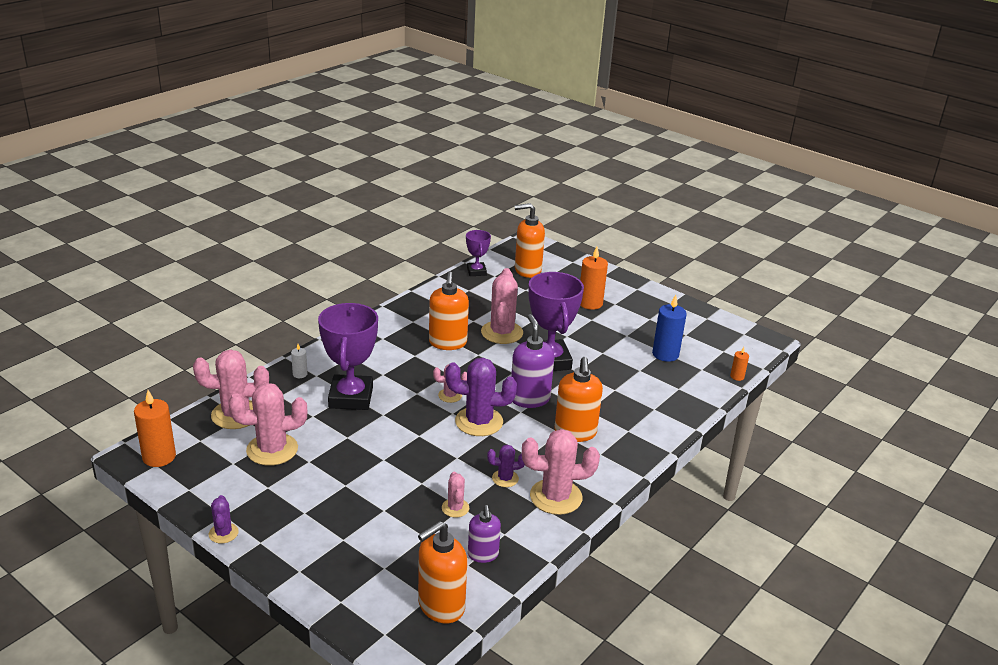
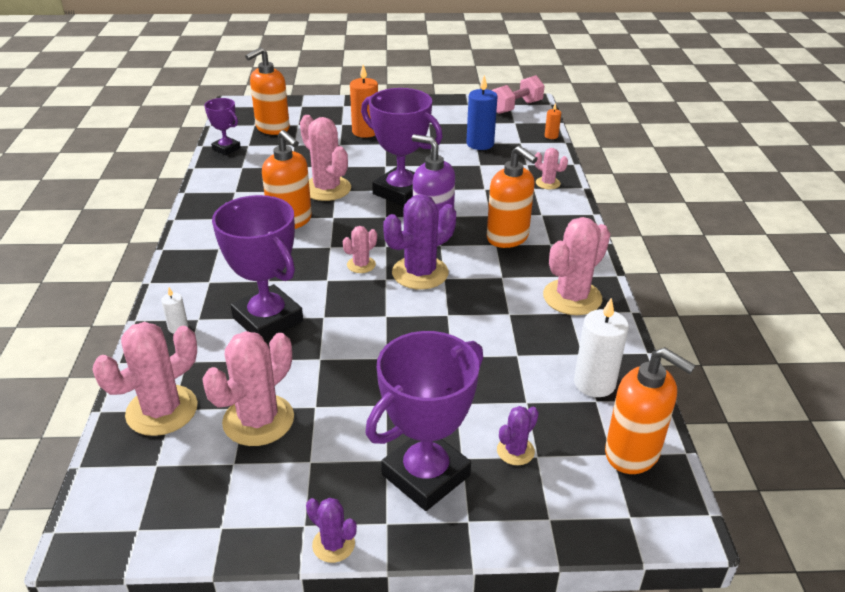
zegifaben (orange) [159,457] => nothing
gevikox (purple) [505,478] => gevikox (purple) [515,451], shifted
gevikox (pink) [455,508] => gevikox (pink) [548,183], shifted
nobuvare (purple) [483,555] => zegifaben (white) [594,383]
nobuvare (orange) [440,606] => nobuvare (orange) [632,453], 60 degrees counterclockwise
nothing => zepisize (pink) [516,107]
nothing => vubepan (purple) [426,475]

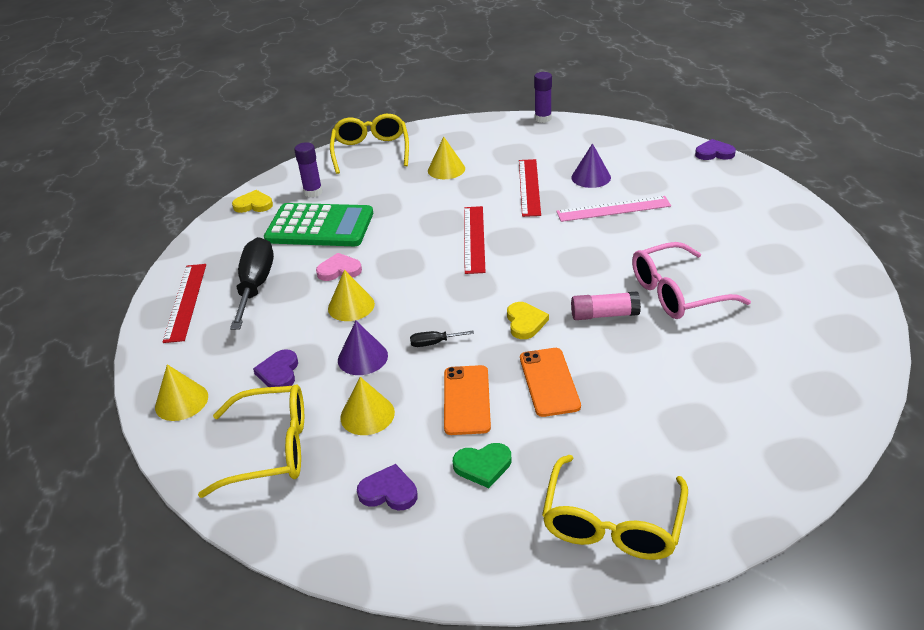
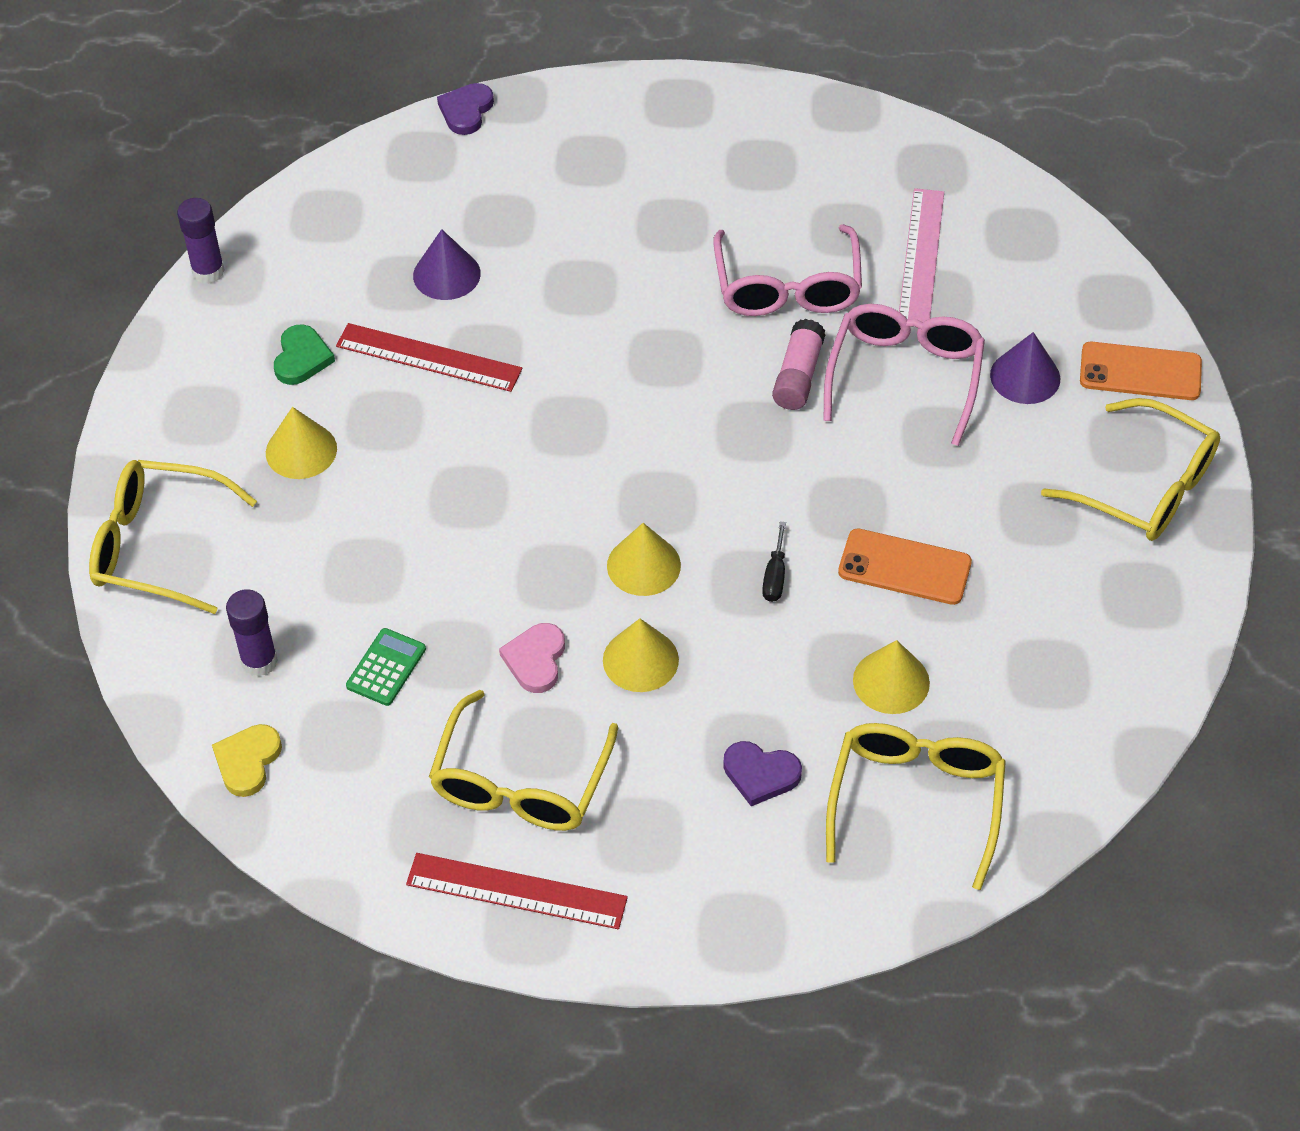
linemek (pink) [613,209] => linemek (pink) [921,256], shifted
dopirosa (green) [320,227] => dopirosa (green) [386,667], x0.43
linemek (red) [474,239] => nothing
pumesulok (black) [255,285] => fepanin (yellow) [520,783]
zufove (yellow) [525,322] => nothing
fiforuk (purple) [362,357] => fiforuk (purple) [1025,376], shifted
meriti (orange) [549,382] => meriti (orange) [1140,372], shifted
fiforuk (yellow) [181,401] => fiforuk (yellow) [643,565], shifted
zufove (green) [483,466] => zufove (green) [302,358], shifted
zufove (purple) [389,492] => nothing
nothing => fepanin (pink) [905,376]

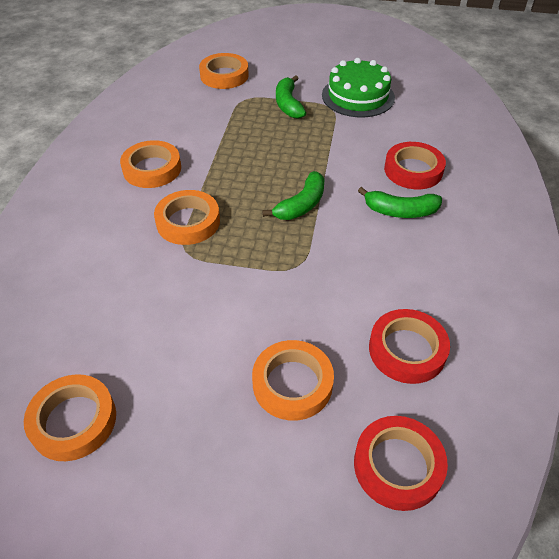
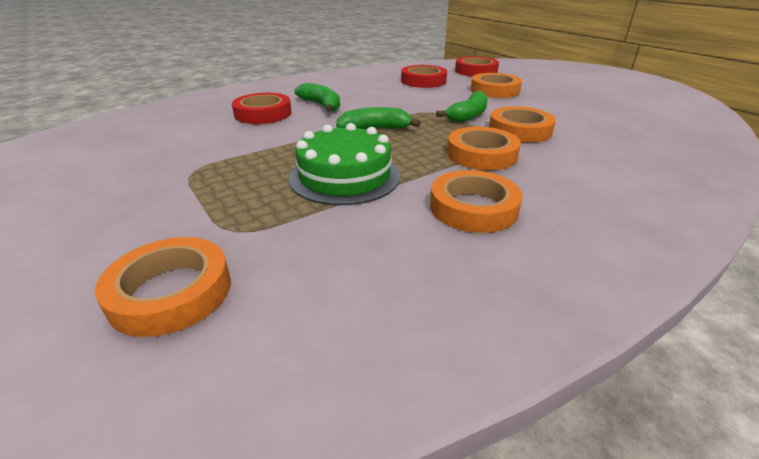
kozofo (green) [358,96] => kozofo (green) [345,176], shifted
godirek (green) [288,104] => godirek (green) [468,115], shifted
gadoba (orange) [73,421] => gadoba (orange) [520,130], shifted

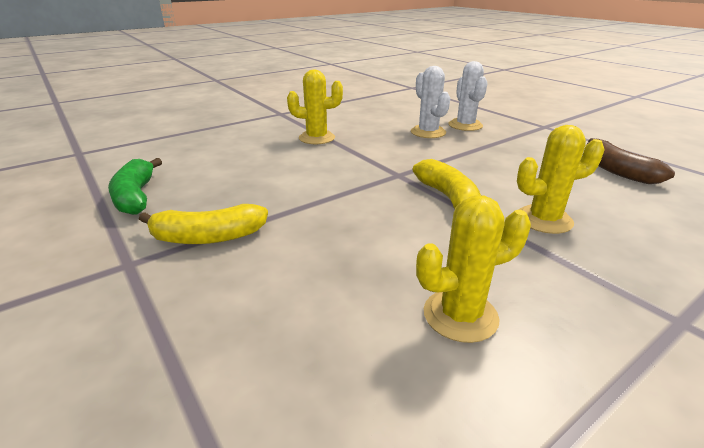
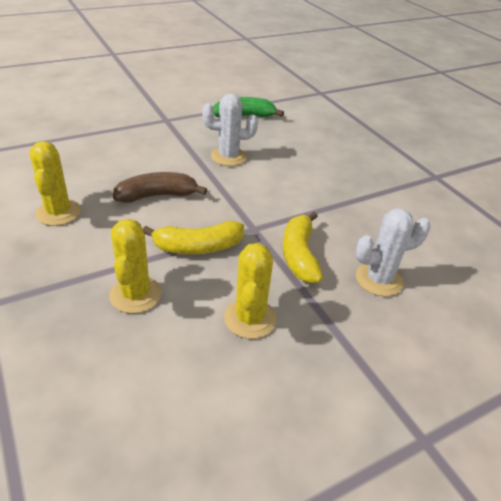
gevikox (white) [465,125] => gevikox (white) [228,157], shifted
gevikox (yellow) [316,138] => gevikox (yellow) [250,318], shifted
godirek (brown) [616,171] => godirek (brown) [157,195], shifted
godirek (yellow) [208,237] => godirek (yellow) [299,255], shifted

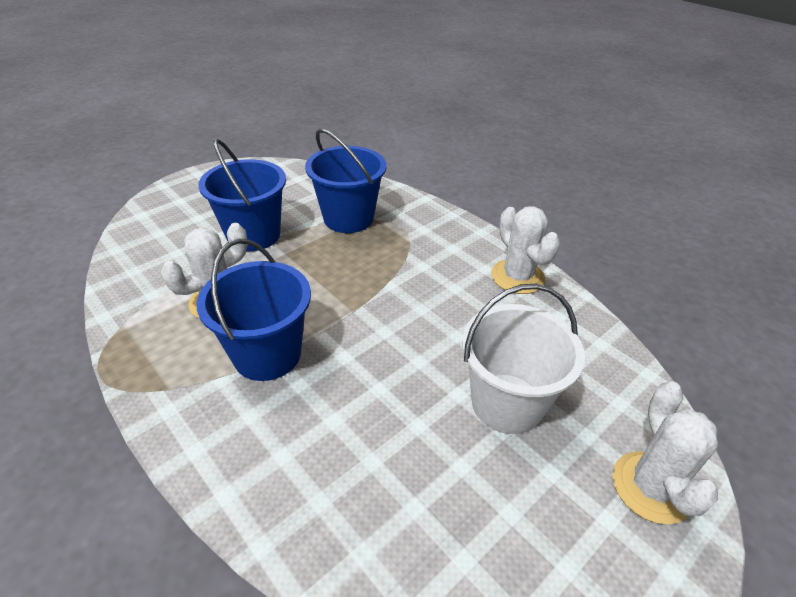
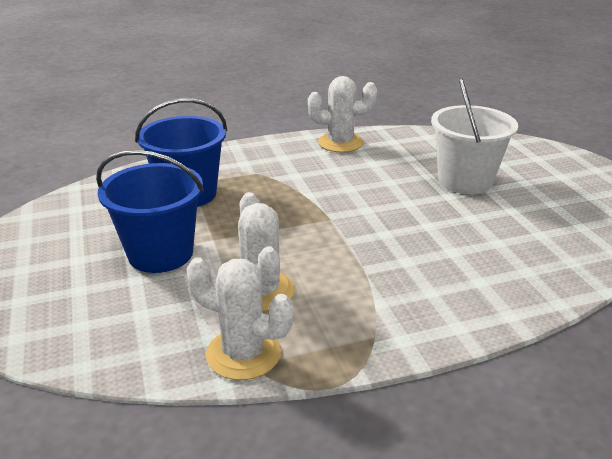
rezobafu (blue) [267,354] => nothing
gevikox (white) [651,487] => gevikox (white) [243,354], shifted

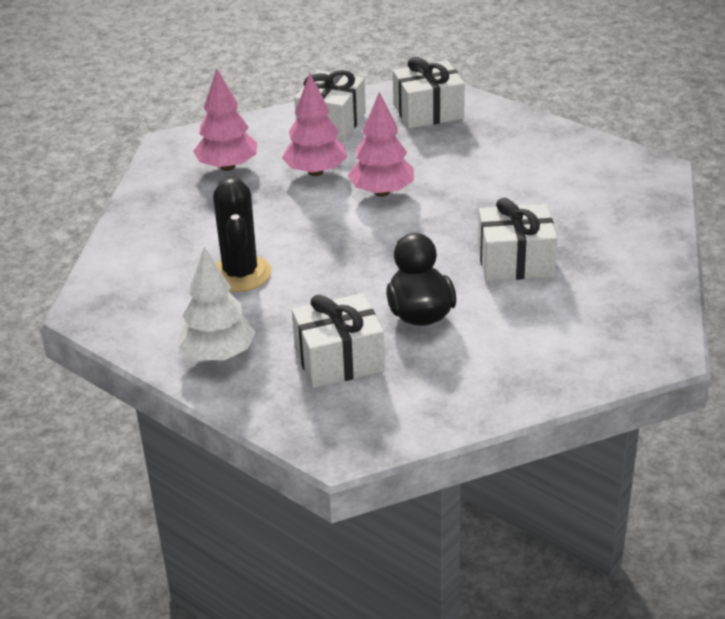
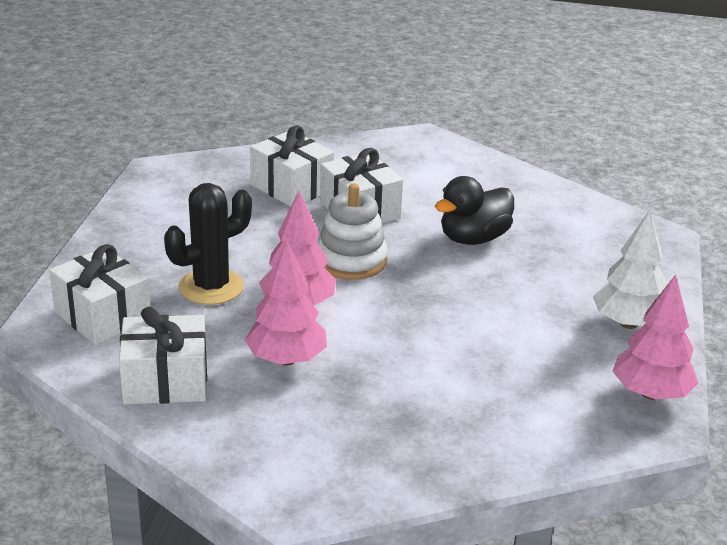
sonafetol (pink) [227,167] => sonafetol (pink) [651,393], shifted
gevikox (black) [240,274] => gevikox (black) [211,287], shifted
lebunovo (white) [339,360] => lebunovo (white) [291,187], shifted
nothing => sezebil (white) [351,261]

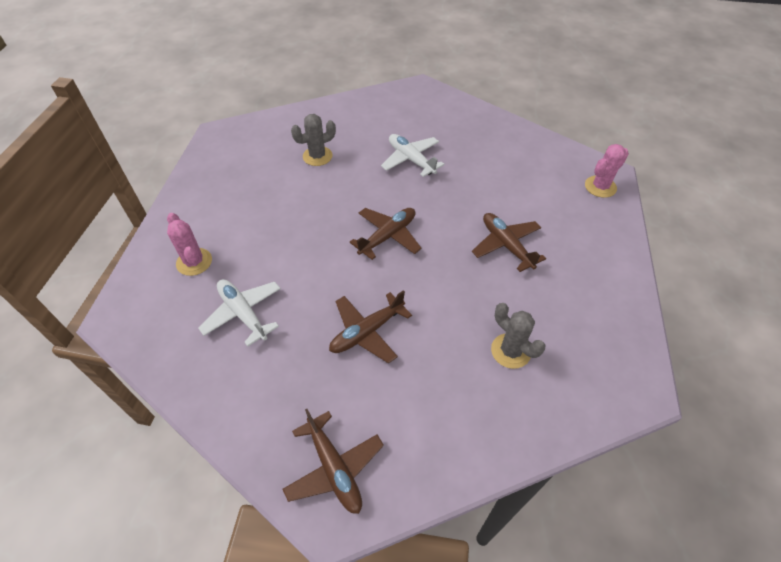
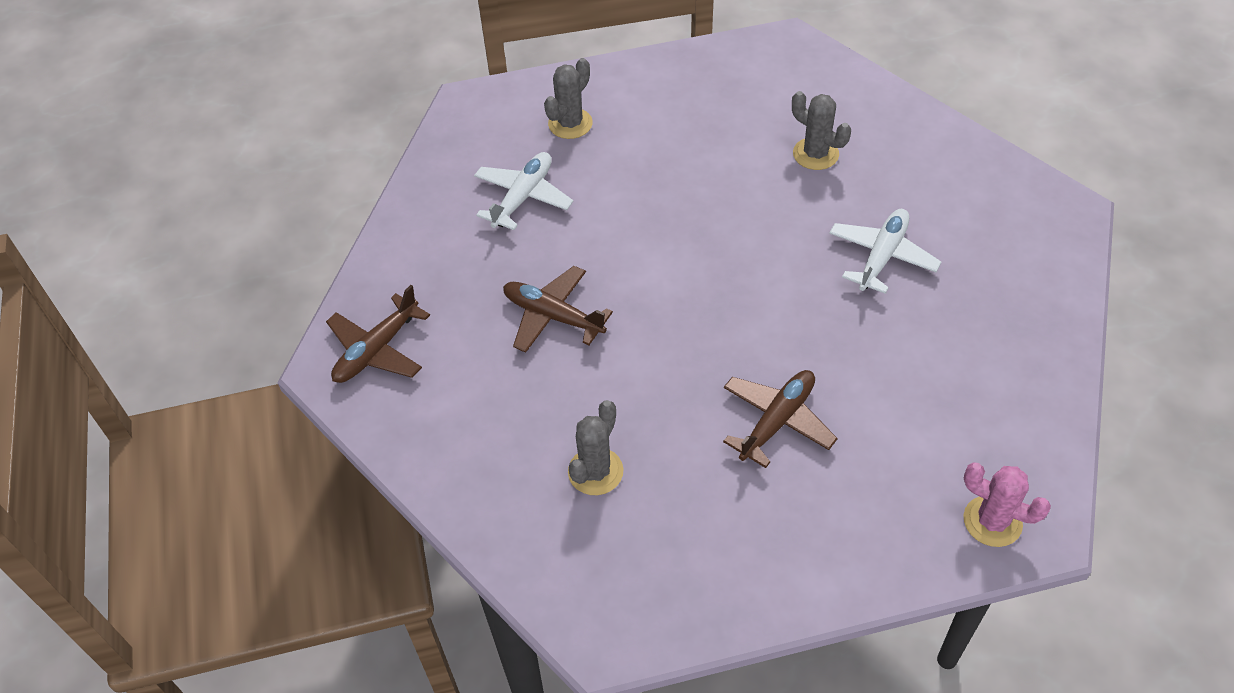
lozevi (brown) [388,236] => nothing
gevikox (pink) [194,262] => gevikox (grey) [570,124]

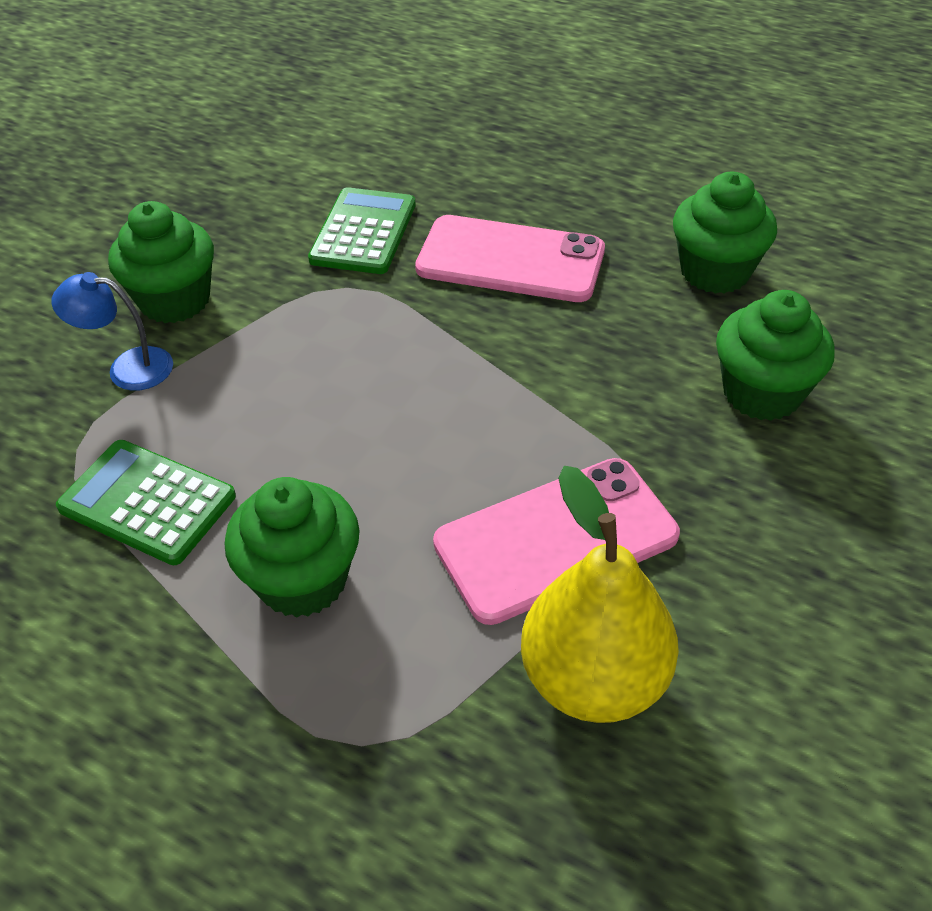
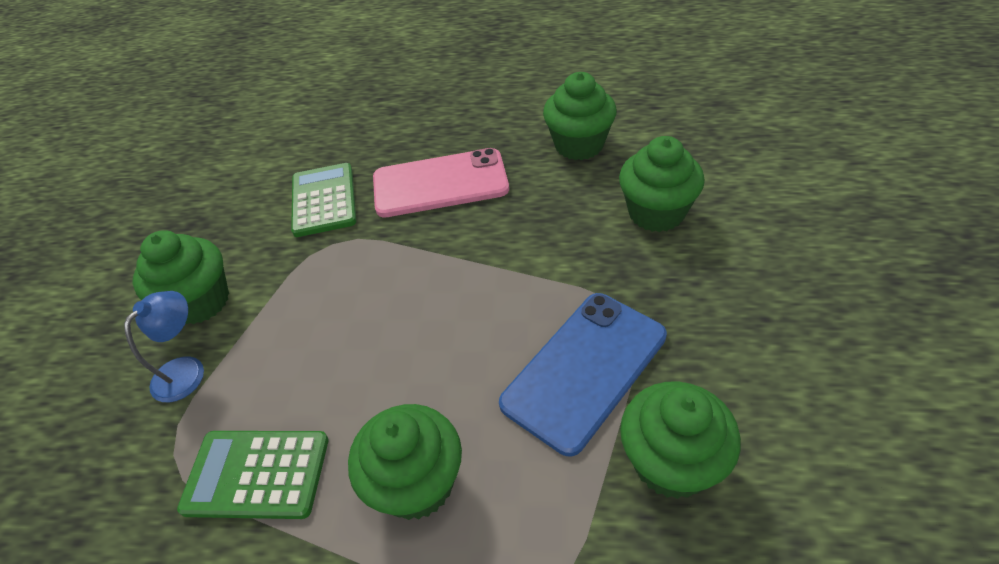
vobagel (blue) [128,368] => vobagel (blue) [186,370], 135 degrees clockwise
meriti (pink) [556,539] => meriti (blue) [585,369]
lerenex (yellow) [593,678] => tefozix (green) [671,462]

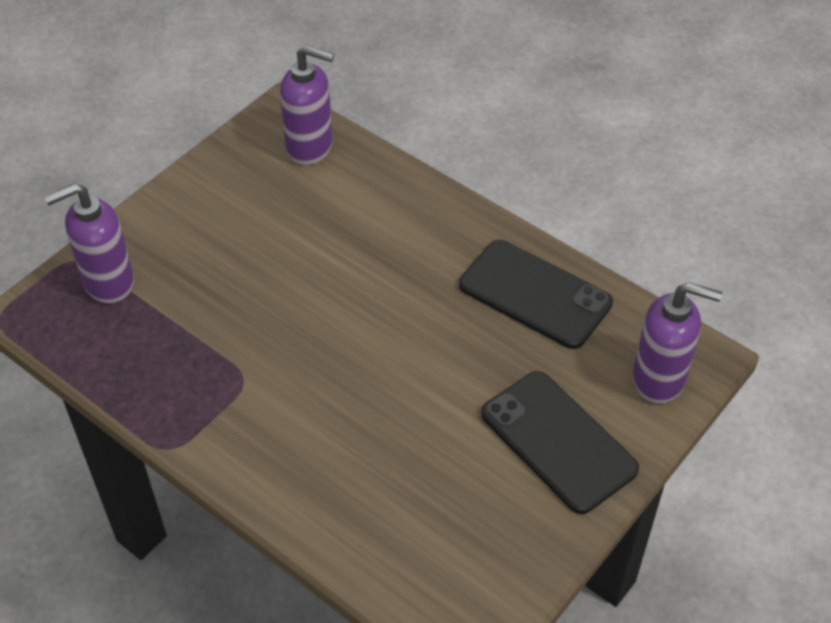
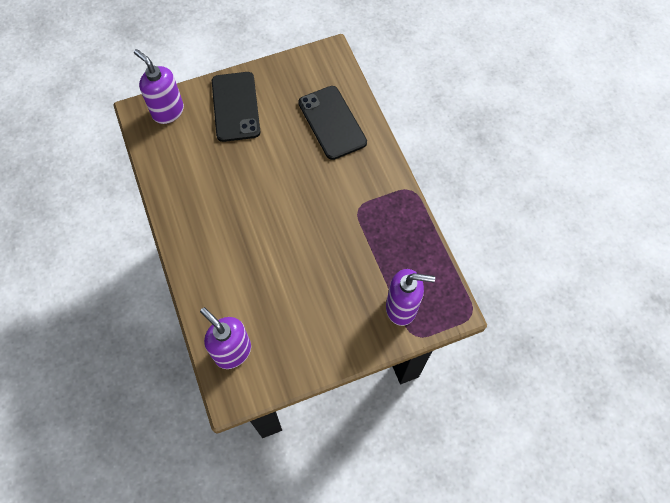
meriti (black) [535,294] => meriti (black) [332,122], shifted

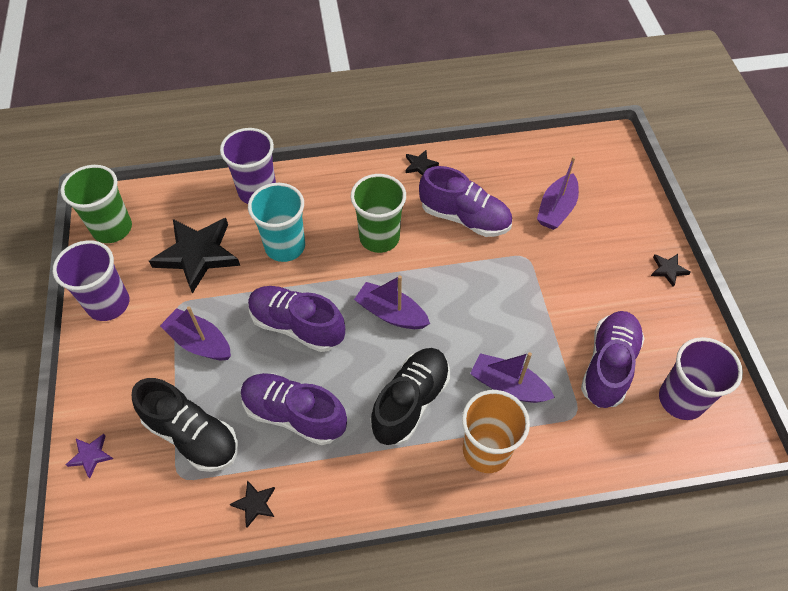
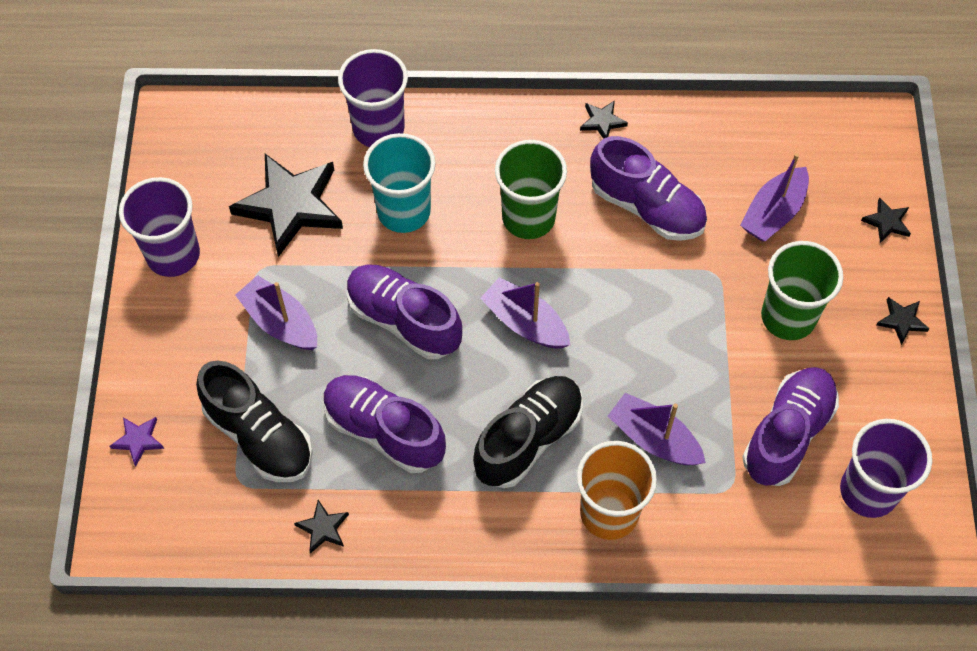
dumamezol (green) [112,228] => dumamezol (green) [788,317], shifted
nothing => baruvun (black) [887,222]

